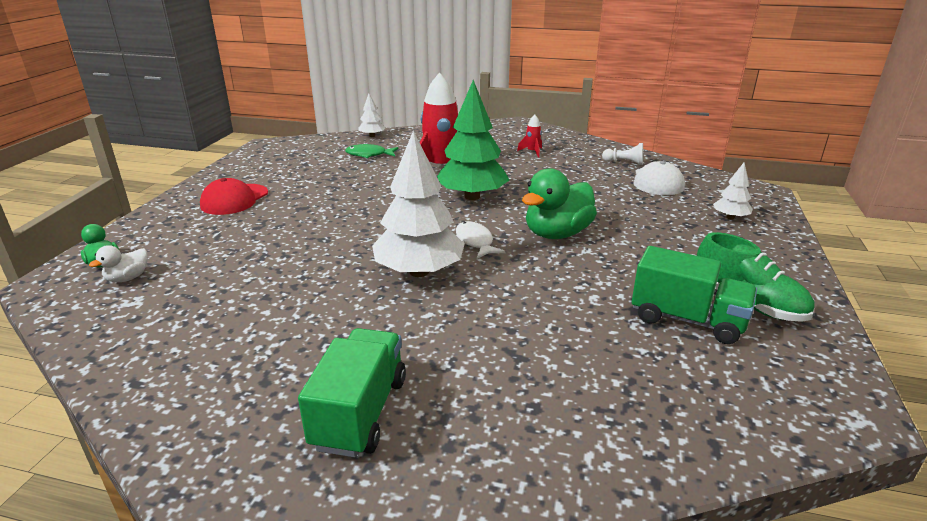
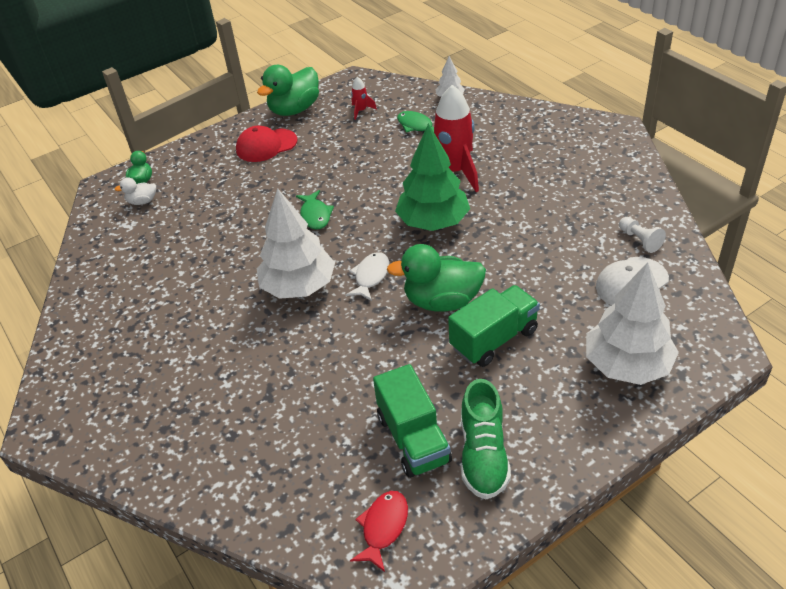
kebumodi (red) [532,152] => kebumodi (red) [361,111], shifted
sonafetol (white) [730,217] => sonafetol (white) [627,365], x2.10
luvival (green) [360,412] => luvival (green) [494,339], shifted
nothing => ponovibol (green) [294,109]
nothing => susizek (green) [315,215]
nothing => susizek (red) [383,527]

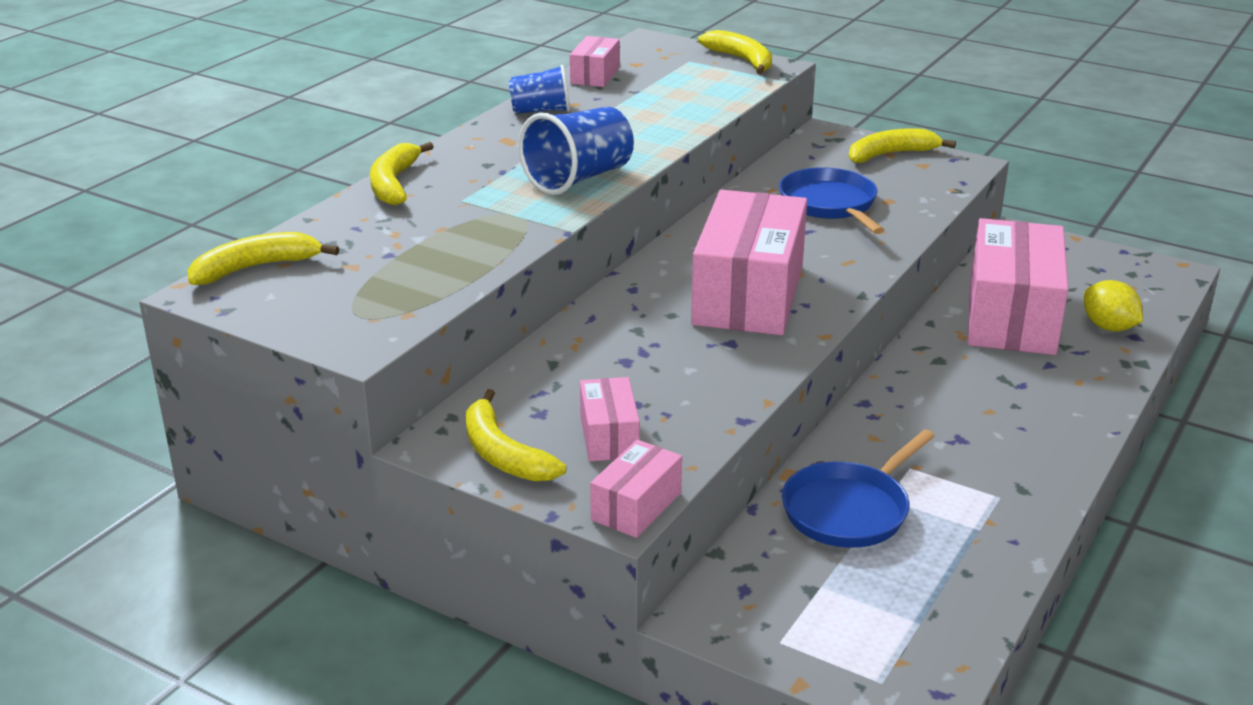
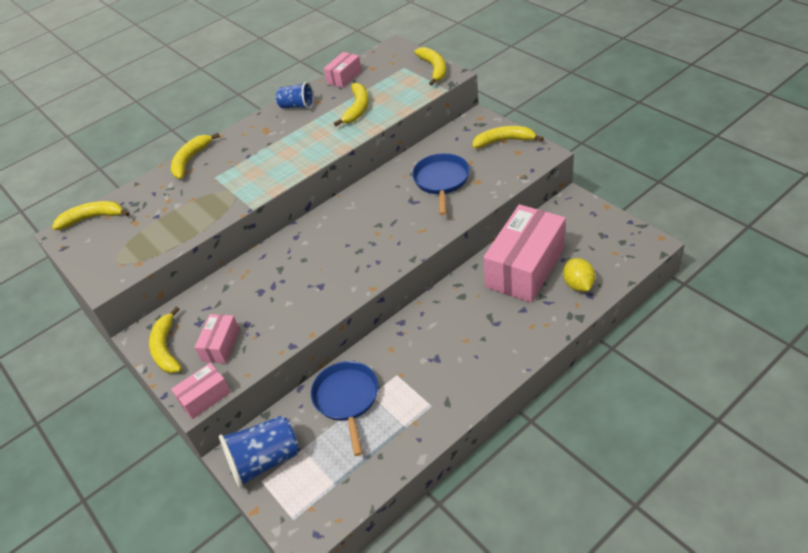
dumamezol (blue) [579,179] => dumamezol (blue) [265,461], shifted
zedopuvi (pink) [748,295] => nothing
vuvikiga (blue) [849,510] => vuvikiga (blue) [347,399], 105 degrees clockwise
nothing => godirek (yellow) [357,108]

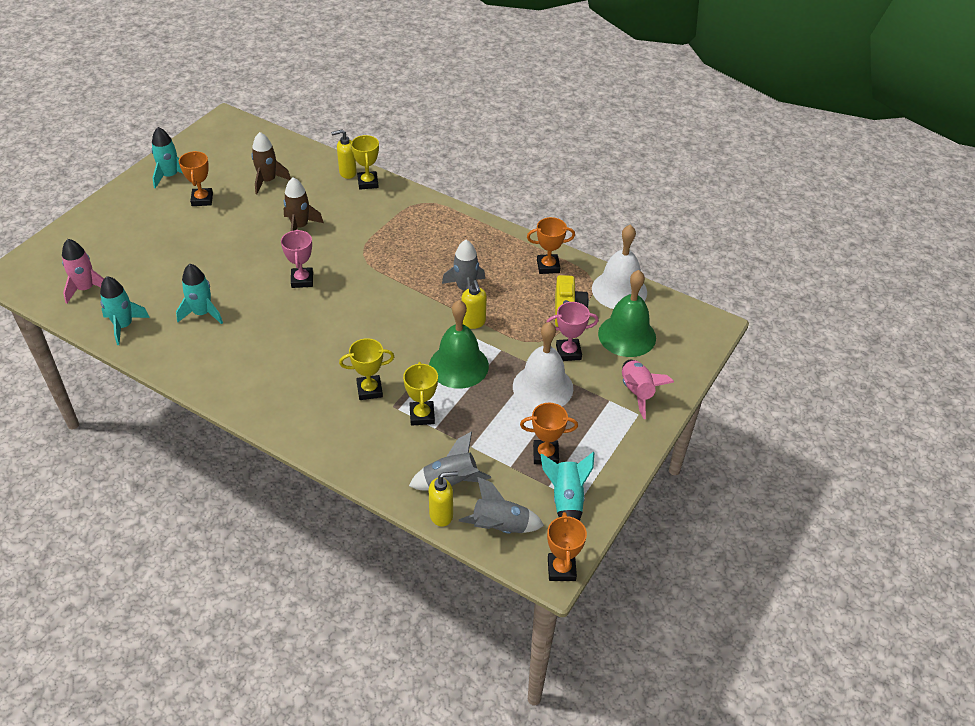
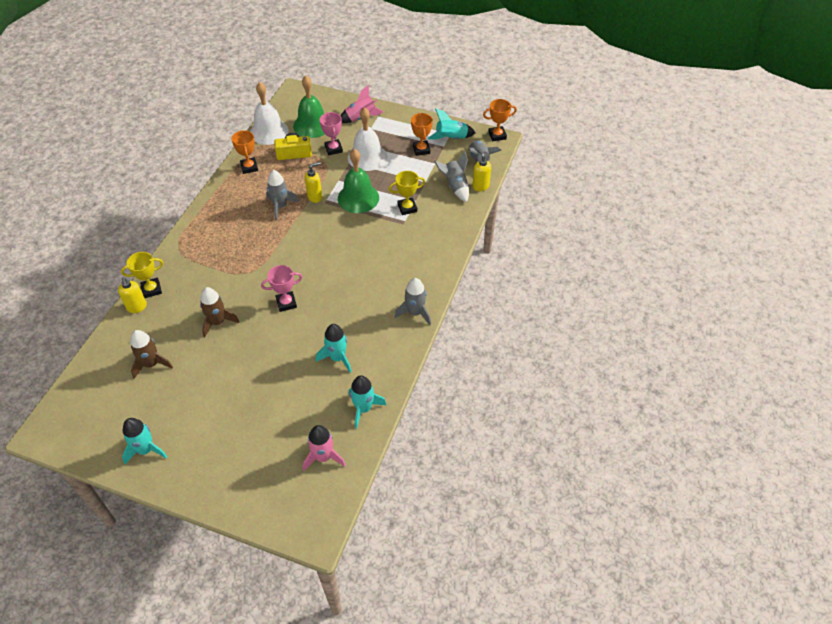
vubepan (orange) [202,199] => nothing
vubepan (yellow) [369,390] => nothing
nothing => kebumodi (grey) [415,313]

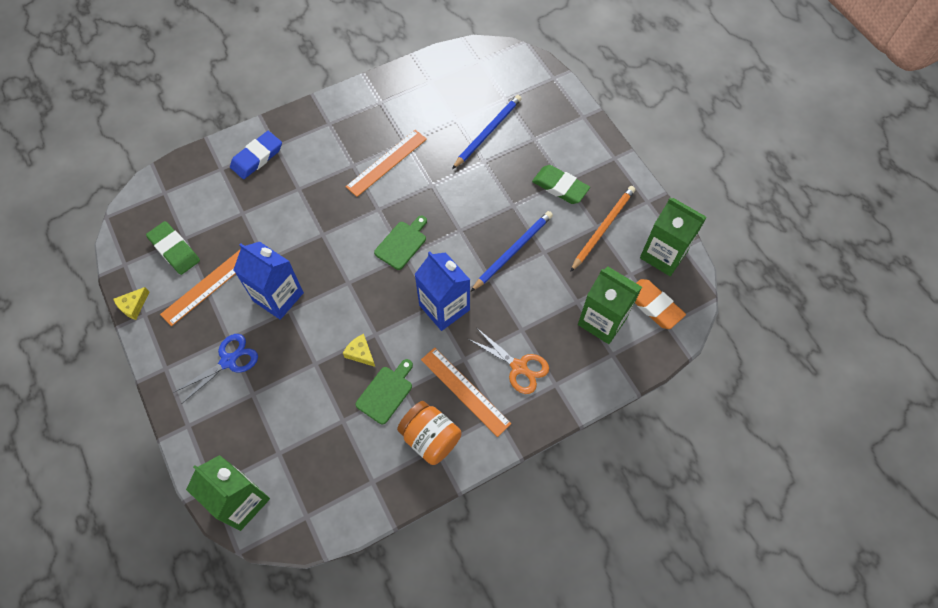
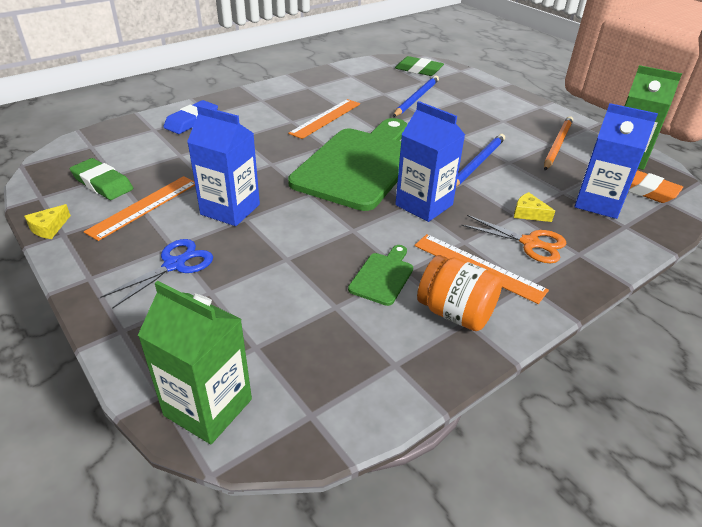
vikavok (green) [560,187] => vikavok (green) [418,70], shifted
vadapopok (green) [402,243] => vadapopok (green) [360,165], x2.48
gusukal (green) [602,321] => gusukal (blue) [598,203]
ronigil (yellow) [360,353] => ronigil (yellow) [528,213], shifted

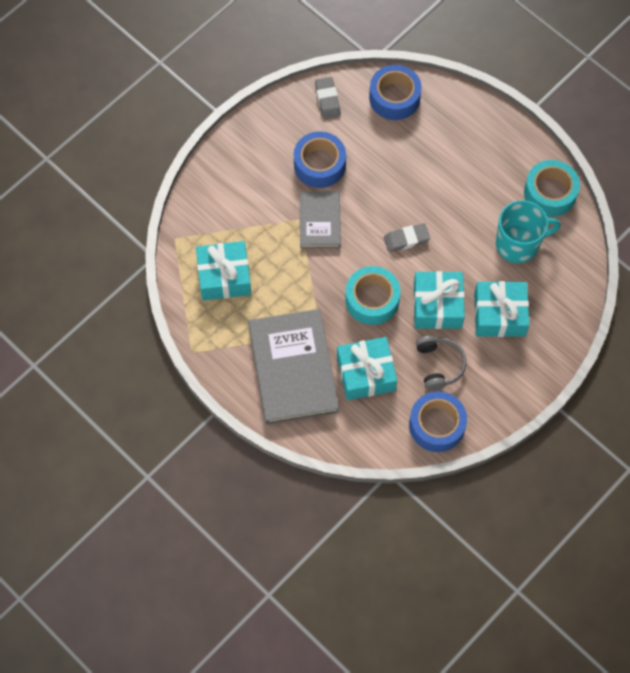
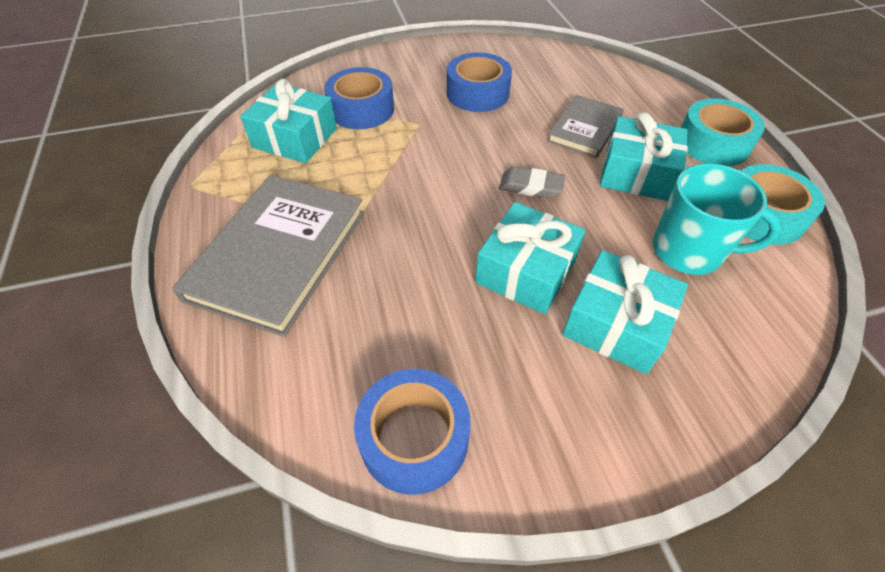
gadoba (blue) [394,97] => gadoba (blue) [361,109], shifted
vikavok (grey) [327,99] => nothing
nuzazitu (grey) [319,221] => nuzazitu (grey) [585,129], shifted
gadoba (turquoise) [372,299] => gadoba (turquoise) [713,143], shifted
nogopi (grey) [439,365] => nothing
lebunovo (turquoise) [366,373] => lebunovo (turquoise) [636,173], shifted

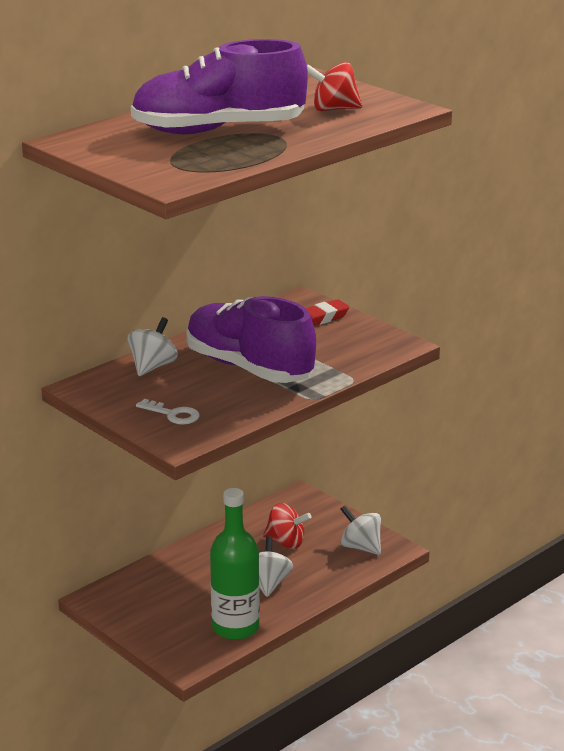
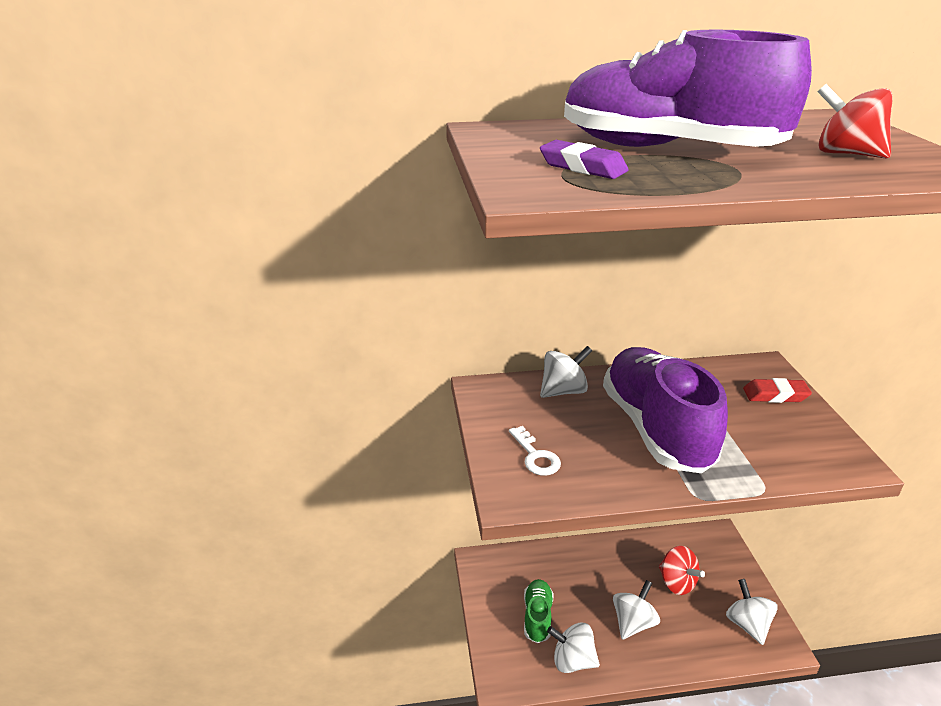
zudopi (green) [235,627] => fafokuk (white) [572,660]
nothing => vikavok (purple) [582,167]
nothing => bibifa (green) [537,617]

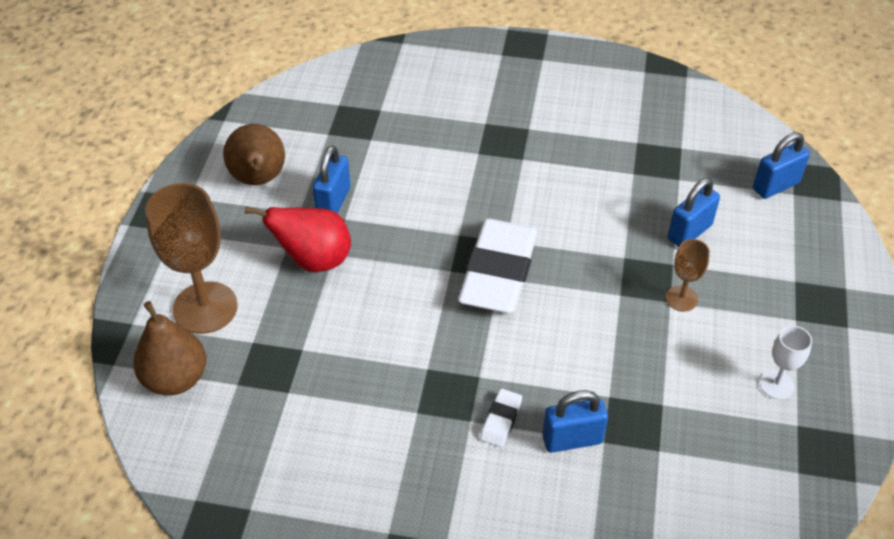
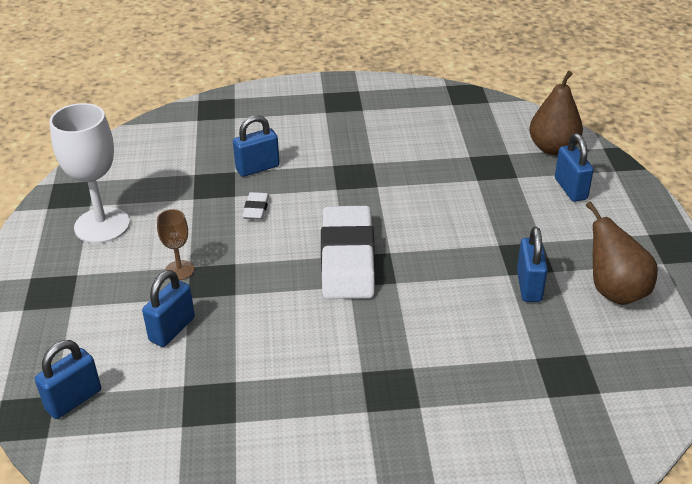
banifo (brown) [205,308] => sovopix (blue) [570,189]
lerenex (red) [314,260] => nothing
banifo (white) [776,385] => banifo (white) [102,225], x1.99
vikavok (white) [501,420] => vikavok (white) [256,209], shifted

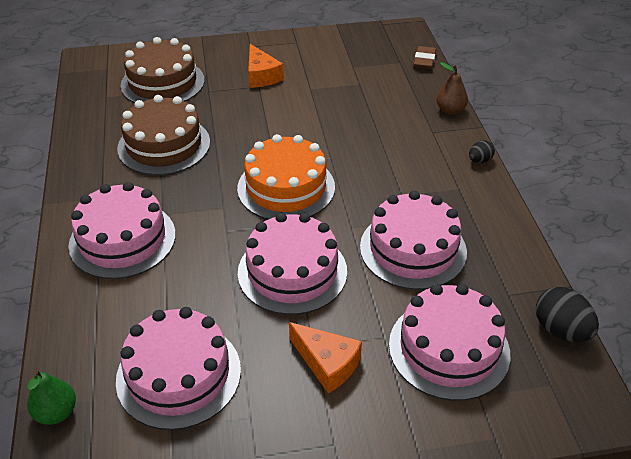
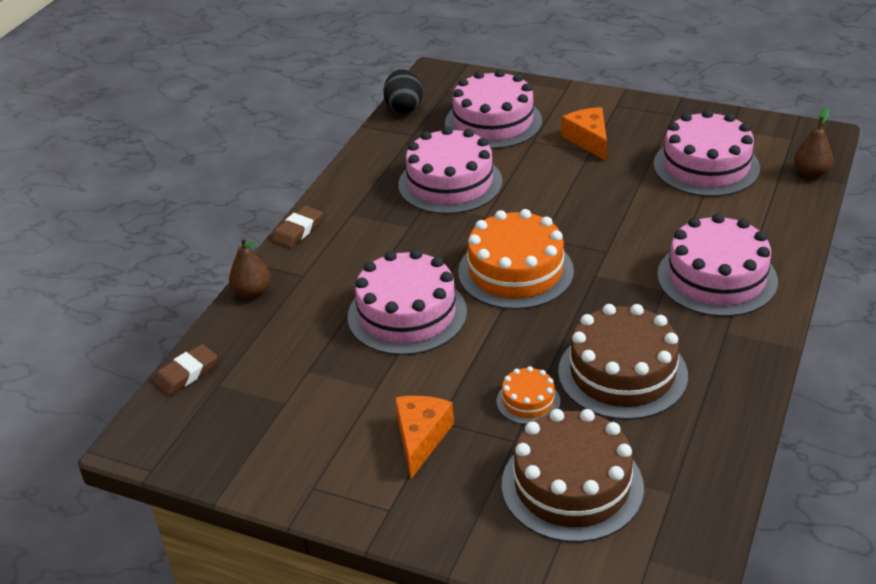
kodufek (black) [479,160] => vikavok (brown) [298,230]
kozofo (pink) [292,272] => kozofo (pink) [407,314], shifted
lerenex (green) [56,413] => lerenex (brown) [811,173]
nothing => kozofo (orange) [528,401]

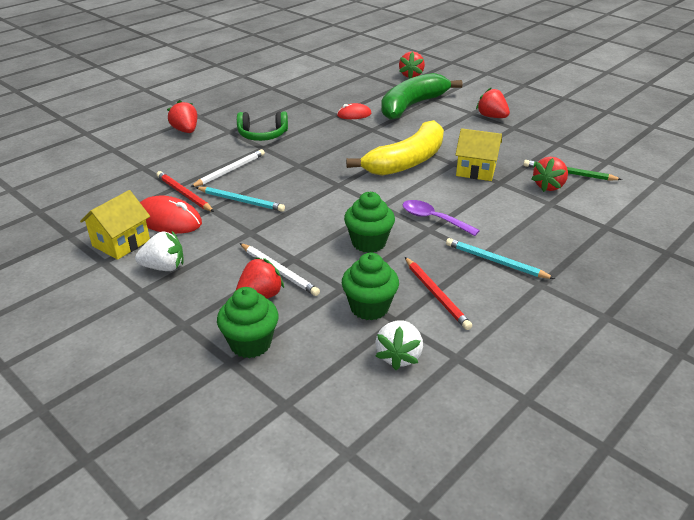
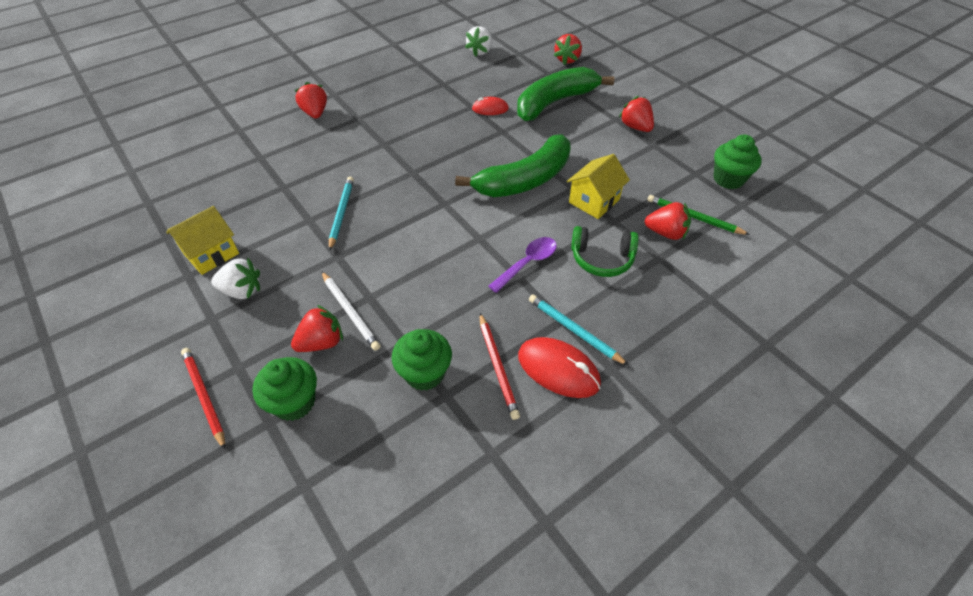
nogopi (green) [262,135] => nogopi (green) [602,258], shifted
godirek (yellow) [406,161] => godirek (green) [524,180]
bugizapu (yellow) [476,170] => bugizapu (yellow) [594,201], 75 degrees counterclockwise
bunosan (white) [230,170] => nothing
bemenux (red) [549,186] => bemenux (red) [666,233], 120 degrees counterclockwise
bunosan (red) [184,194] => bunosan (red) [204,397], shifted
bunosan (turquoise) [241,201] => bunosan (turquoise) [341,213], 120 degrees counterclockwise
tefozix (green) [369,242] => tefozix (green) [728,179], shifted
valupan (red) [168,220] => valupan (red) [558,369], shifted
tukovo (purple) [433,219] => tukovo (purple) [527,263], 90 degrees clockwise
bemenux (white) [399,356] => bemenux (white) [480,52], shifted

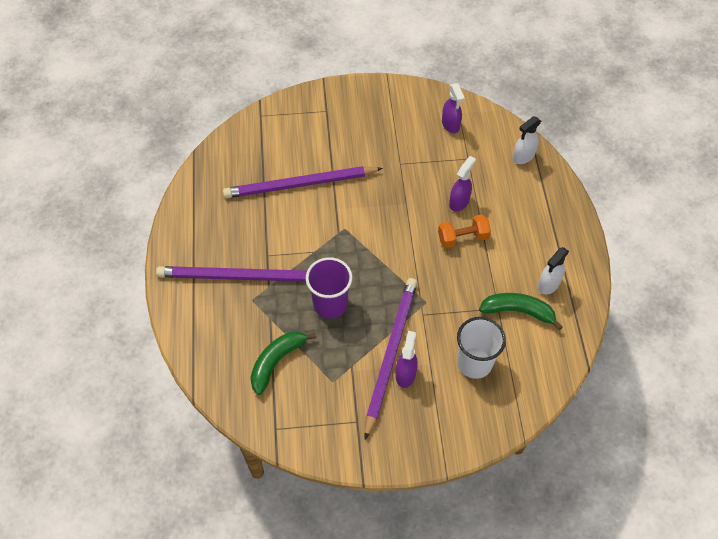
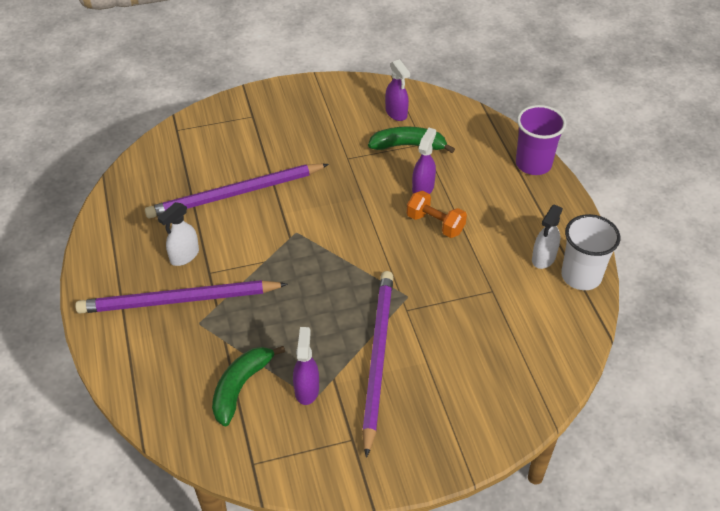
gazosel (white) [523,156] => gazosel (white) [184,256], shifted
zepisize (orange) [463,238] => zepisize (orange) [435,224], 60 degrees clockwise
dumamezol (purple) [330,304] => dumamezol (purple) [533,164], shifted
godirek (green) [518,311] => godirek (green) [408,146], shifted
dumamezol (white) [474,363] => dumamezol (white) [581,276], shifted
gazosel (purple) [405,374] => gazosel (purple) [306,389], shifted

